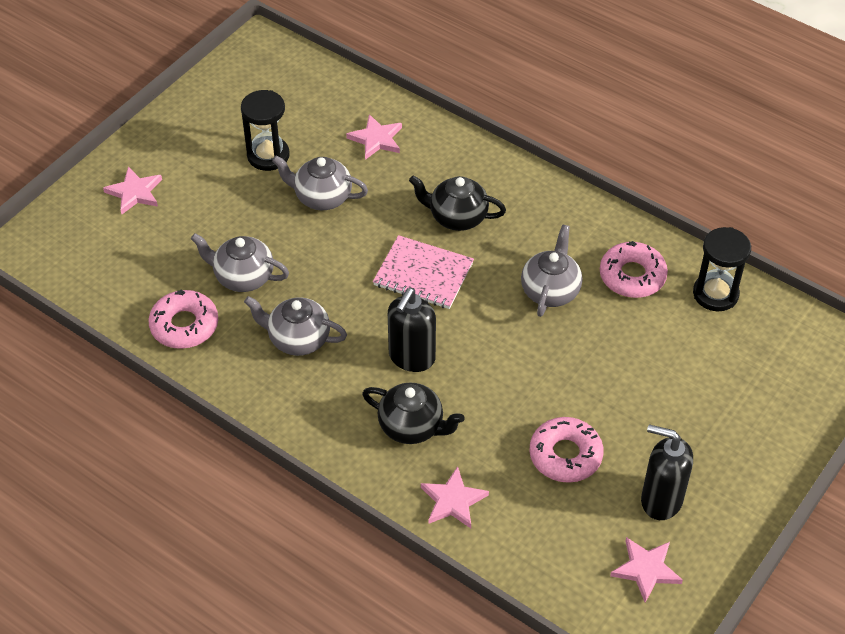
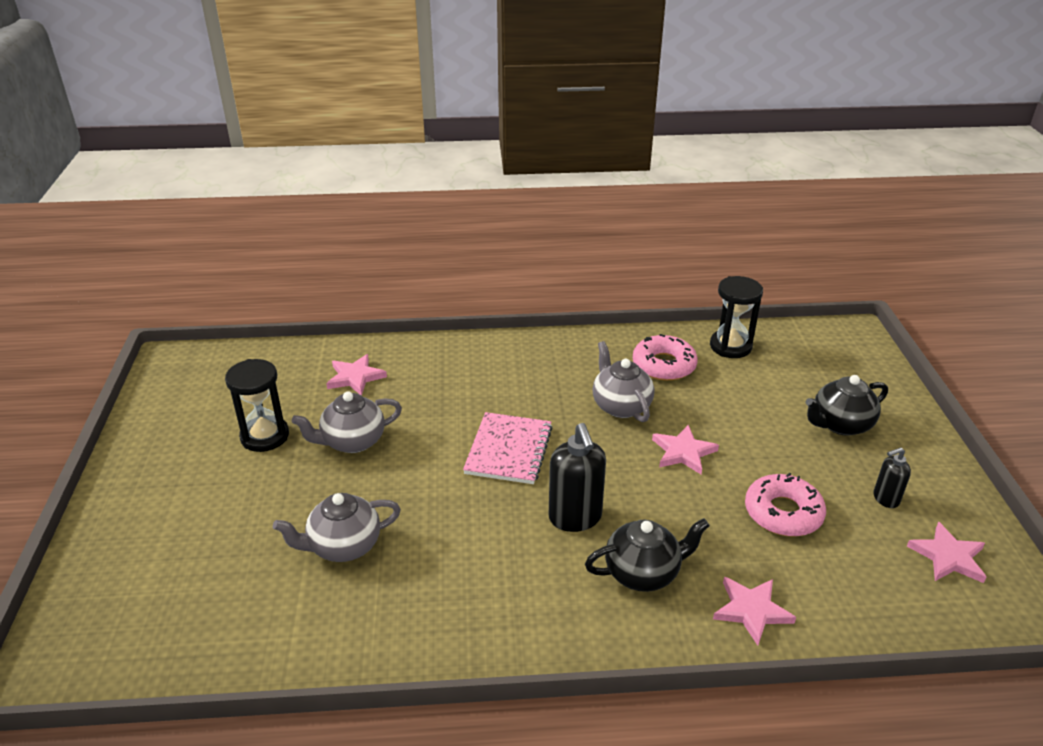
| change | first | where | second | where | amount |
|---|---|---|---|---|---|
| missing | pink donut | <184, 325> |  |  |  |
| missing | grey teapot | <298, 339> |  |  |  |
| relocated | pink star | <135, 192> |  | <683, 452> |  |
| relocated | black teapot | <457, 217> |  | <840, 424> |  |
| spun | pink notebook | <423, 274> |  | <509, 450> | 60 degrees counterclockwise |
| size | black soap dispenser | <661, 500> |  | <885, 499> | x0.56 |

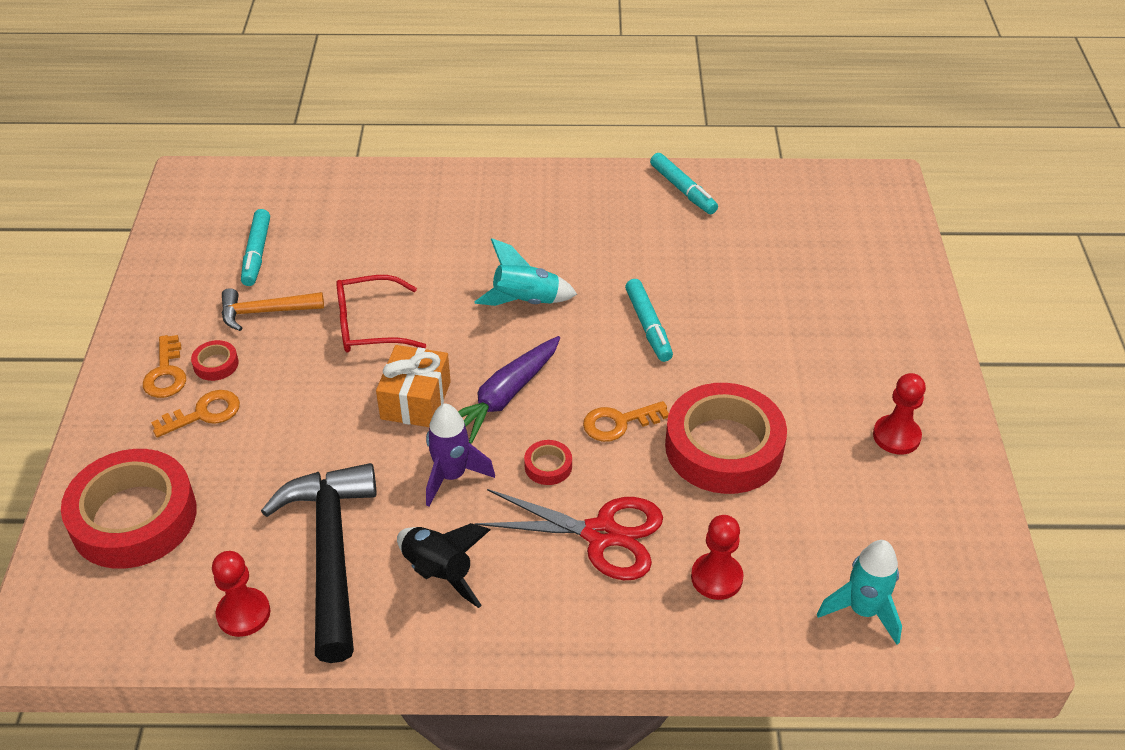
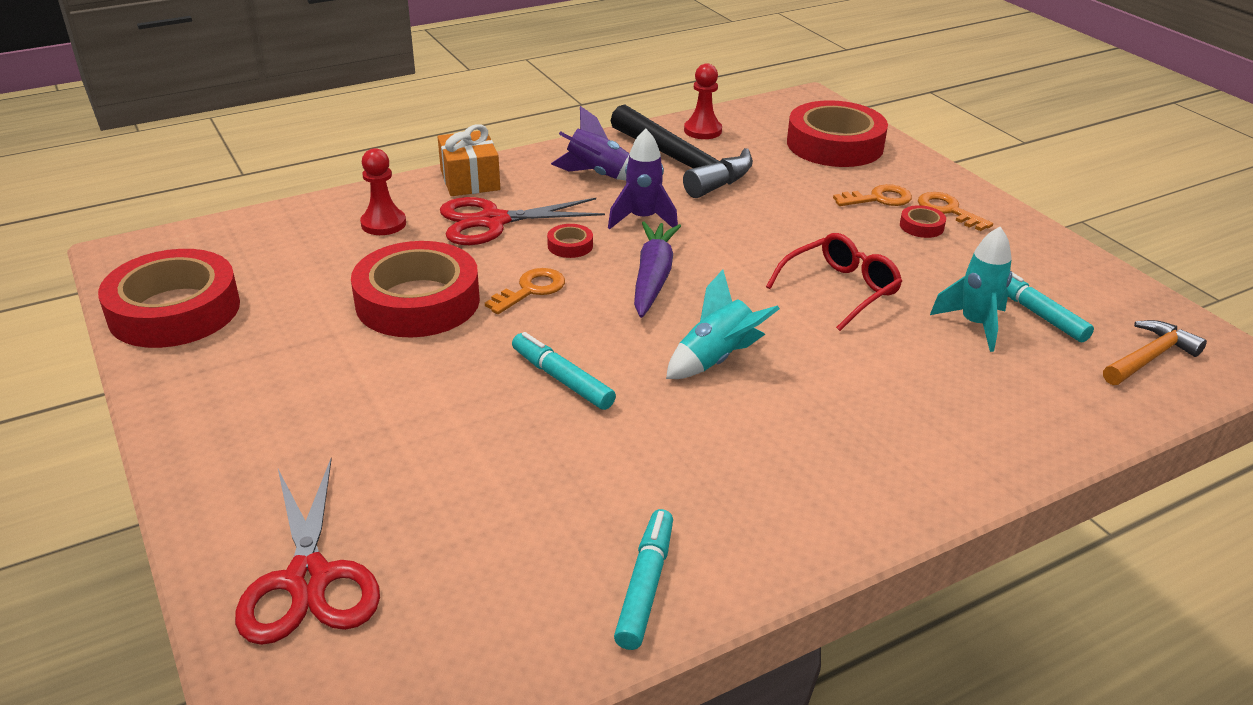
| change | first | where | second | where | amount |
|---|---|---|---|---|---|
| missing | red pawn | <896, 436> |  |  |  |
| appeared |  |  | red tape | <174, 310> |  |
| appeared |  |  | red scissors | <308, 579> |  |
| relocated | orange hammer | <265, 312> |  | <1149, 358> |  |
| relocated | orange gift | <415, 400> |  | <470, 180> |  |
| relocated | turquoise rocket | <863, 611> |  | <975, 325> |  |
| colour | black rocket | <439, 573> | purple rocket | <597, 175> |  |
| spun | orange key | <204, 413> |  | <878, 199> | 135 degrees counterclockwise |
| spun | turquoise marker | <683, 190> |  | <645, 585> | 75 degrees clockwise |

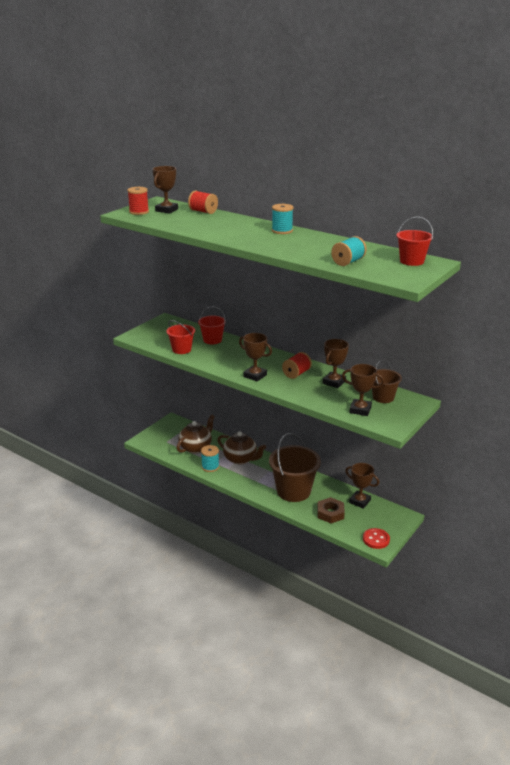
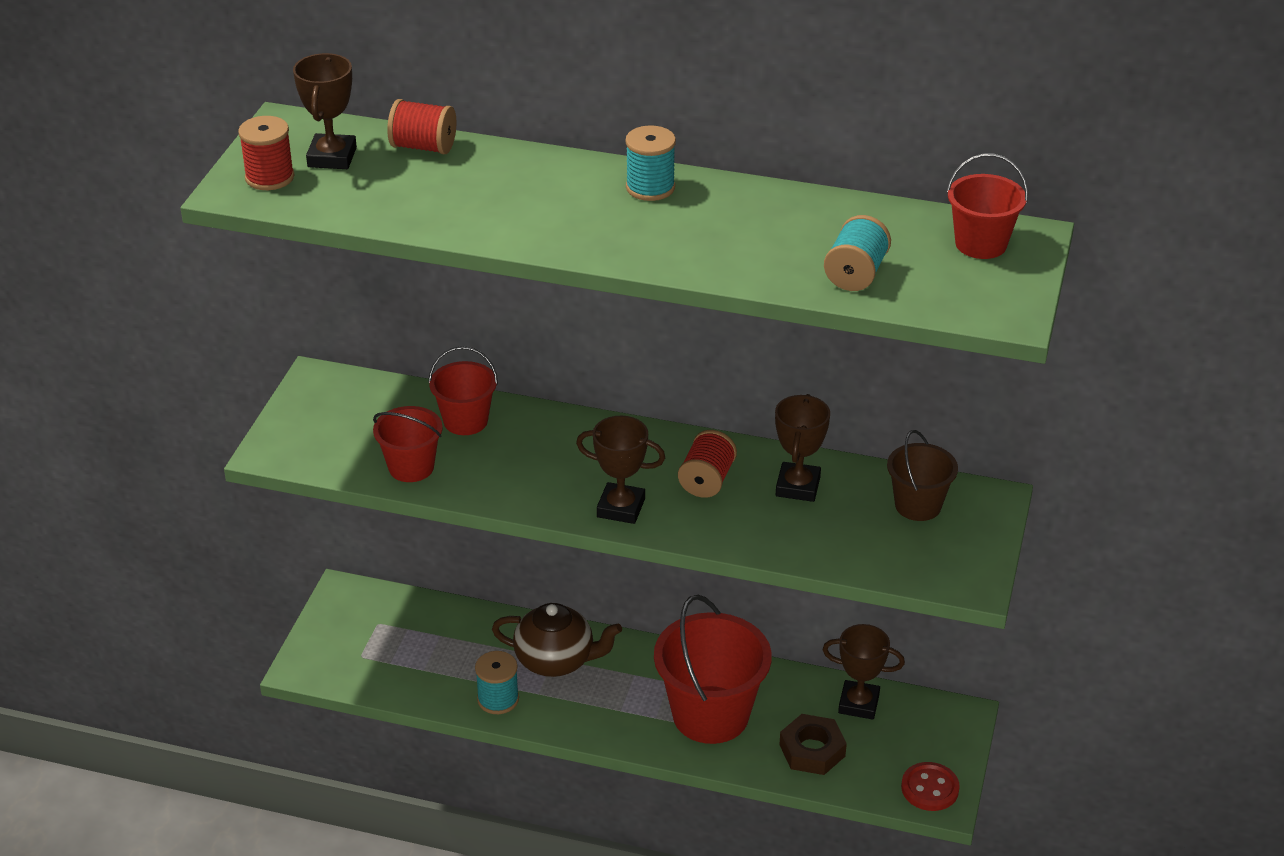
| change | first | where | second | where | amount |
|---|---|---|---|---|---|
| missing | brown teapot | <196, 447> |  |  |  |
| missing | brown trophy | <360, 410> |  |  |  |
| colour | brown bucket | <293, 491> | red bucket | <710, 715> |  |

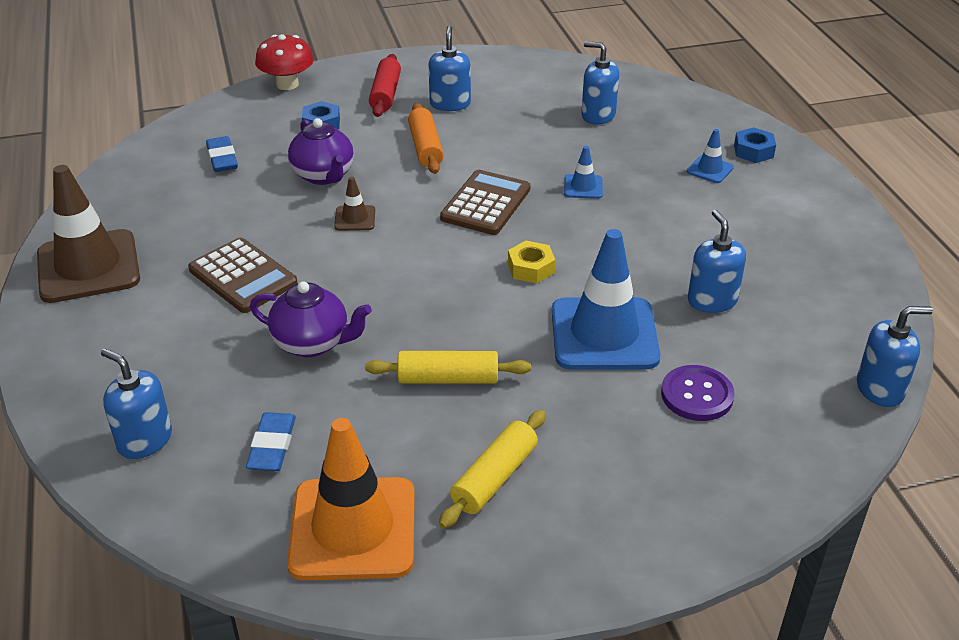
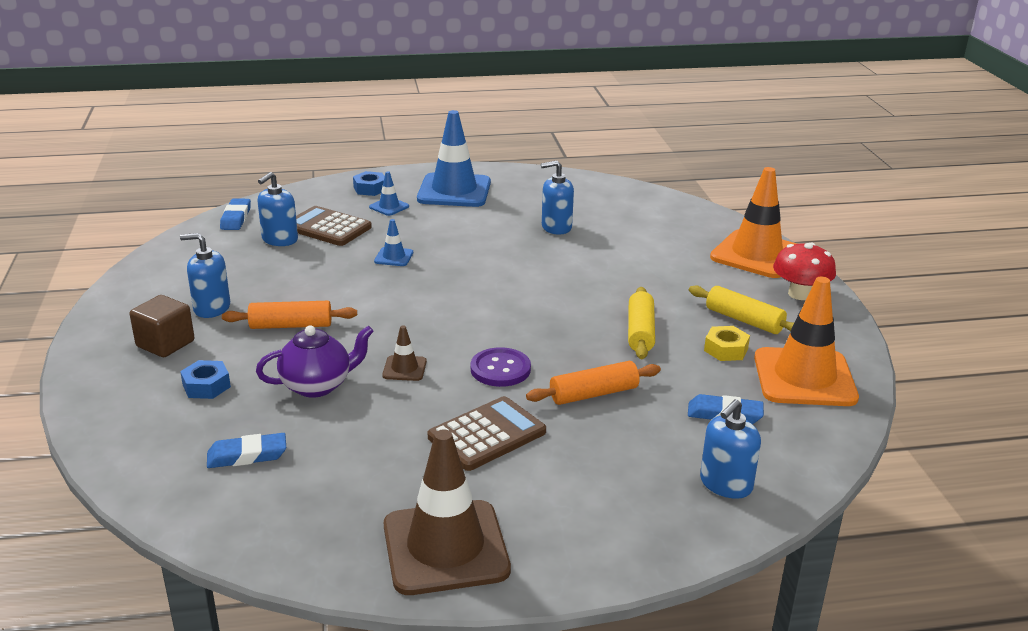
| change | first | where | second | where | amount |
|---|---|---|---|---|---|
| missing | blue soap dispenser | <880, 389> |  |  |  |
| appeared |  |  | blue eraser | <236, 218> |  |
| appeared |  |  | orange traffic cone | <756, 255> |  |
| relocated | red mushroom | <287, 84> |  | <800, 294> |  |
| relocated | brown calculator | <486, 204> |  | <328, 227> |  |
| relocated | yellow nut | <531, 268> |  | <726, 349> |  |
| relocated | blue traffic cone | <604, 334> |  | <454, 191> |  |
| relocated | purple button | <697, 395> |  | <500, 369> |  |
| exchanged | purple teapot | <313, 343> | orange rolling pin | <593, 394> |  |
| exchanged | red rolling pin | <385, 94> | brown cube | <165, 344> |  |

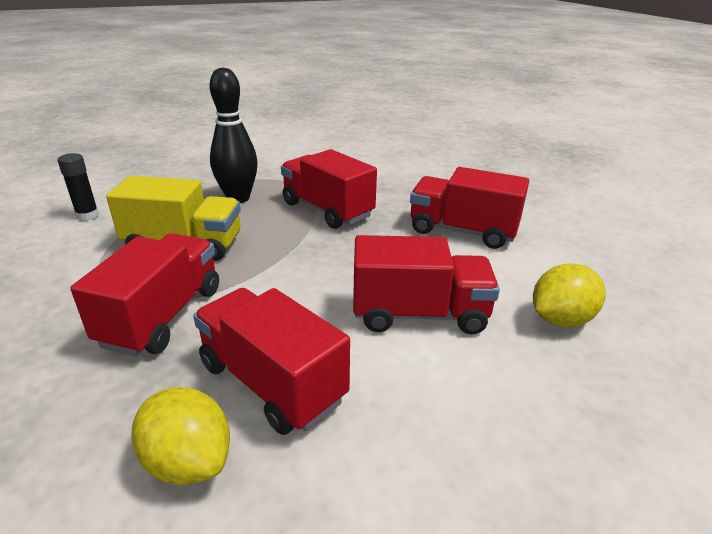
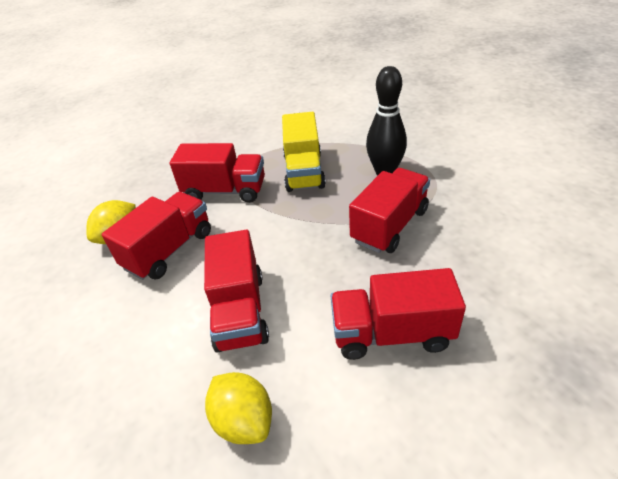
| change | first | where | second | where | amount |
|---|---|---|---|---|---|
| missing | black glue stick | <87, 215> |  |  |  |
| spun | red truck | <462, 231> |  | <391, 333> | 105 degrees counterclockwise |

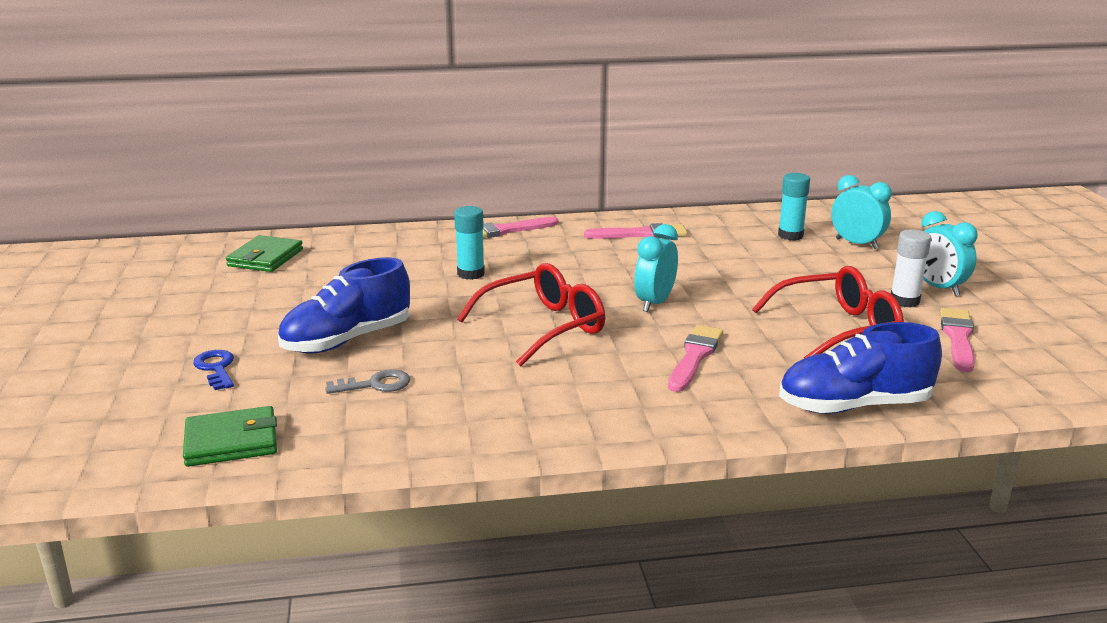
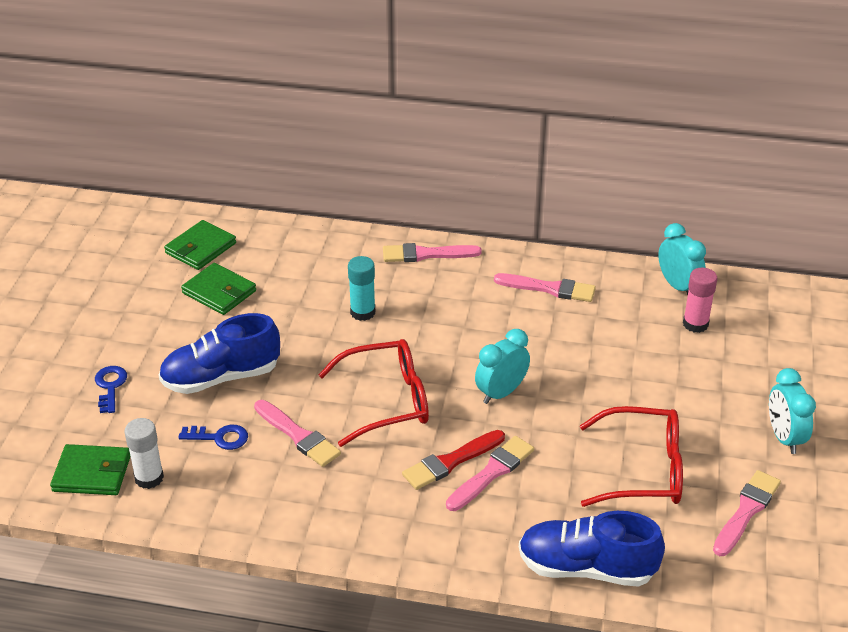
| change | first | where | second | where | amount |
|---|---|---|---|---|---|
| appeared |  |  | green wallet | <219, 292> |  |
| appeared |  |  | pink brush | <298, 436> |  |
| appeared |  |  | red brush | <451, 462> |  |
| relocated | turquoise clock | <856, 244> |  | <678, 286> |  |
| relocated | white glue stick | <904, 301> |  | <149, 478> |  |
| colour | grey key | <375, 384> | blue key | <219, 438> |  |
| colour | turquoise glue stick | <790, 235> | pink glue stick | <695, 324> |  |

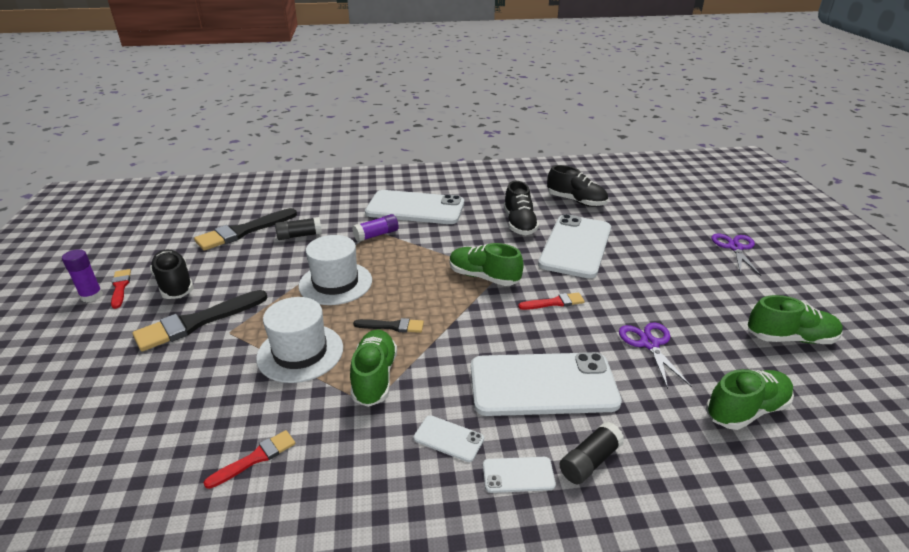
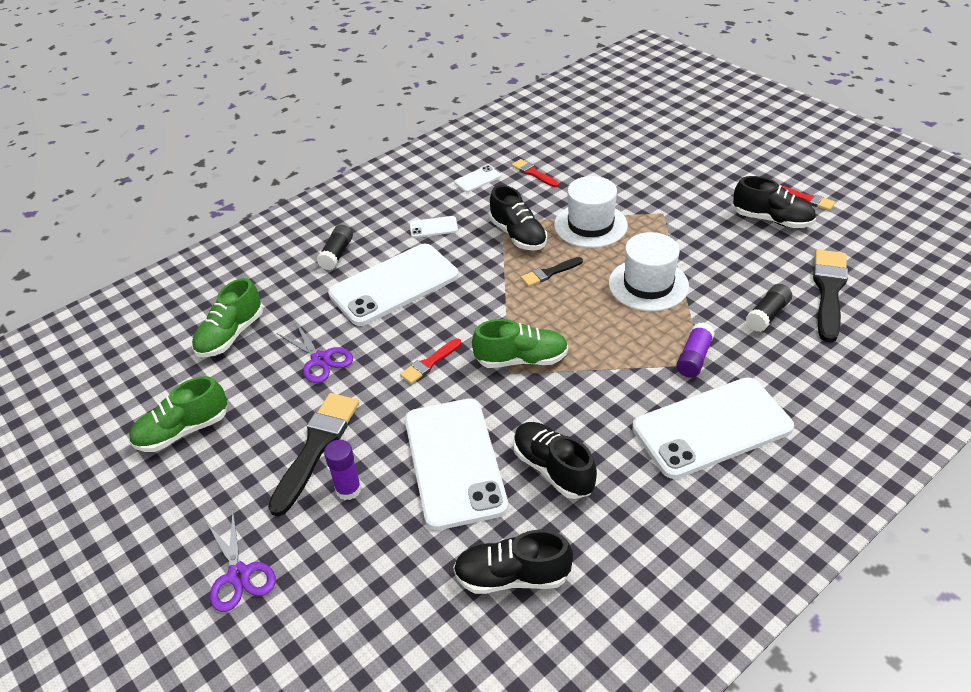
| change | first | where | second | where | amount |
|---|---|---|---|---|---|
| relocated | purple glue stick | <91, 296> |  | <348, 489> |  |
| relocated | black brush | <196, 322> |  | <316, 447> |  |
| relocated | white phone | <518, 475> |  | <477, 179> |  |
| colour | green shoe | <374, 377> | black shoe | <518, 235> |  |
| spun | red brush | <255, 458> |  | <533, 173> | 120 degrees clockwise |

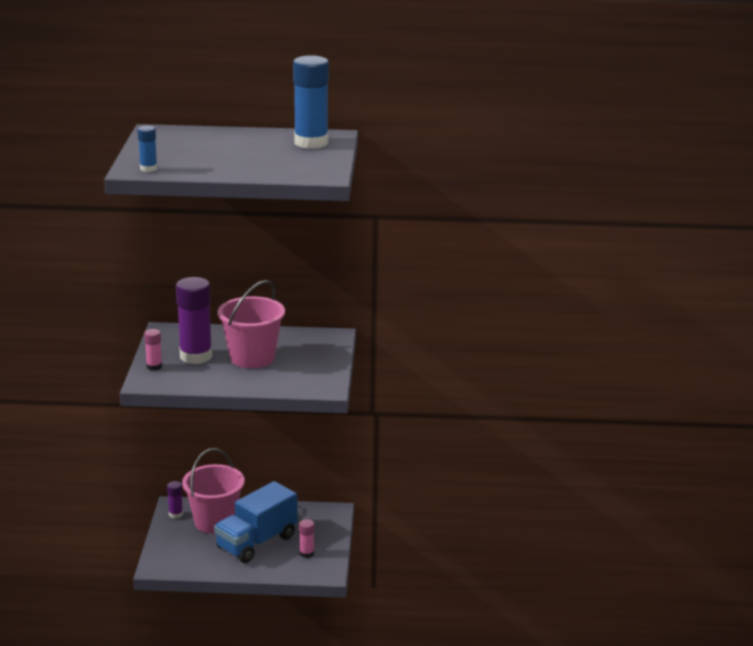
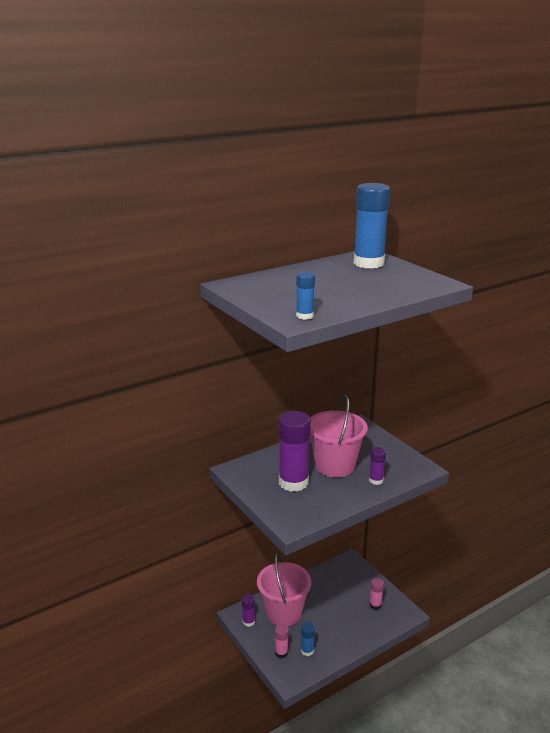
| change | first | where | second | where | amount |
|---|---|---|---|---|---|
| missing | blue truck | <257, 542> |  |  |  |
| appeared |  |  | blue glue stick | <307, 651> |  |
| appeared |  |  | purple glue stick | <376, 480> |  |
| relocated | pink glue stick | <154, 366> |  | <281, 653> |  |

